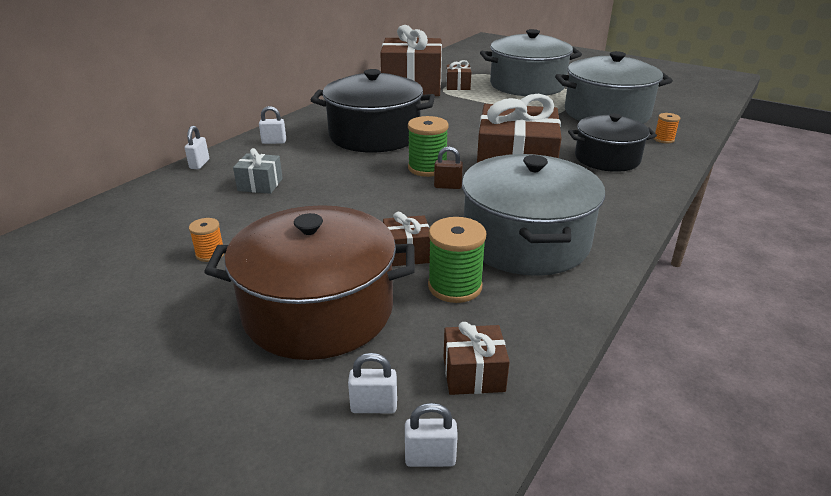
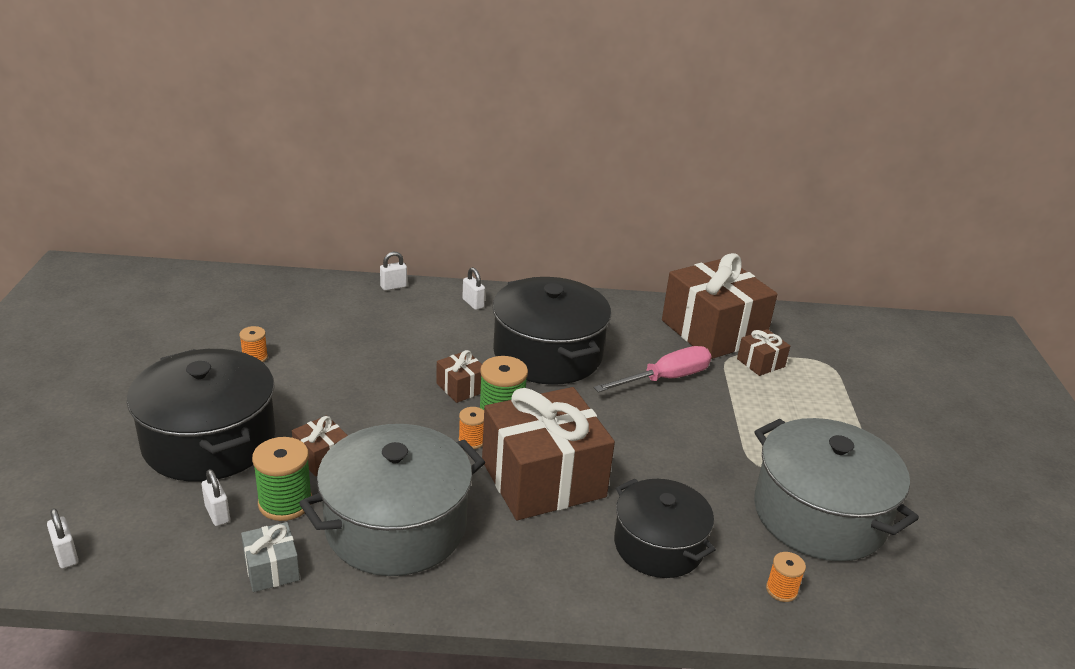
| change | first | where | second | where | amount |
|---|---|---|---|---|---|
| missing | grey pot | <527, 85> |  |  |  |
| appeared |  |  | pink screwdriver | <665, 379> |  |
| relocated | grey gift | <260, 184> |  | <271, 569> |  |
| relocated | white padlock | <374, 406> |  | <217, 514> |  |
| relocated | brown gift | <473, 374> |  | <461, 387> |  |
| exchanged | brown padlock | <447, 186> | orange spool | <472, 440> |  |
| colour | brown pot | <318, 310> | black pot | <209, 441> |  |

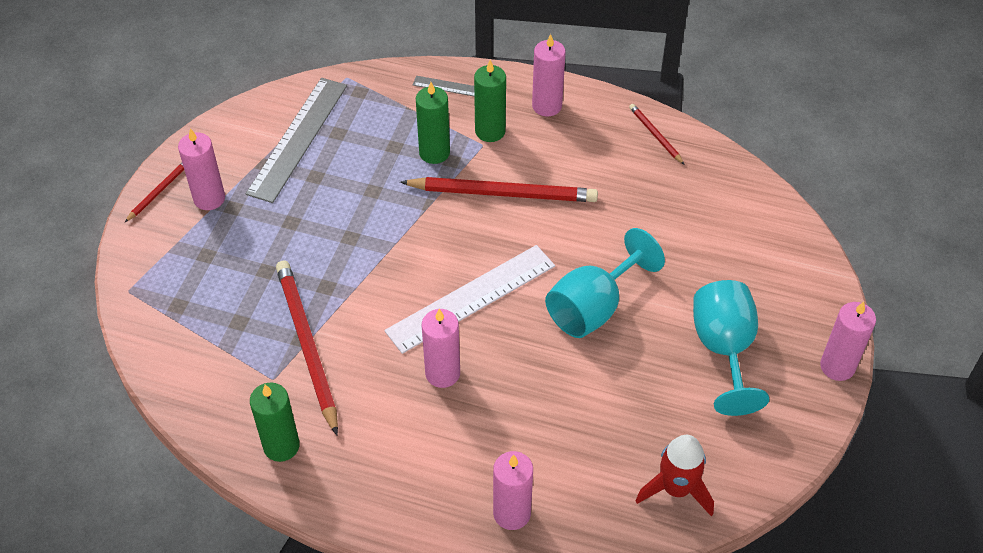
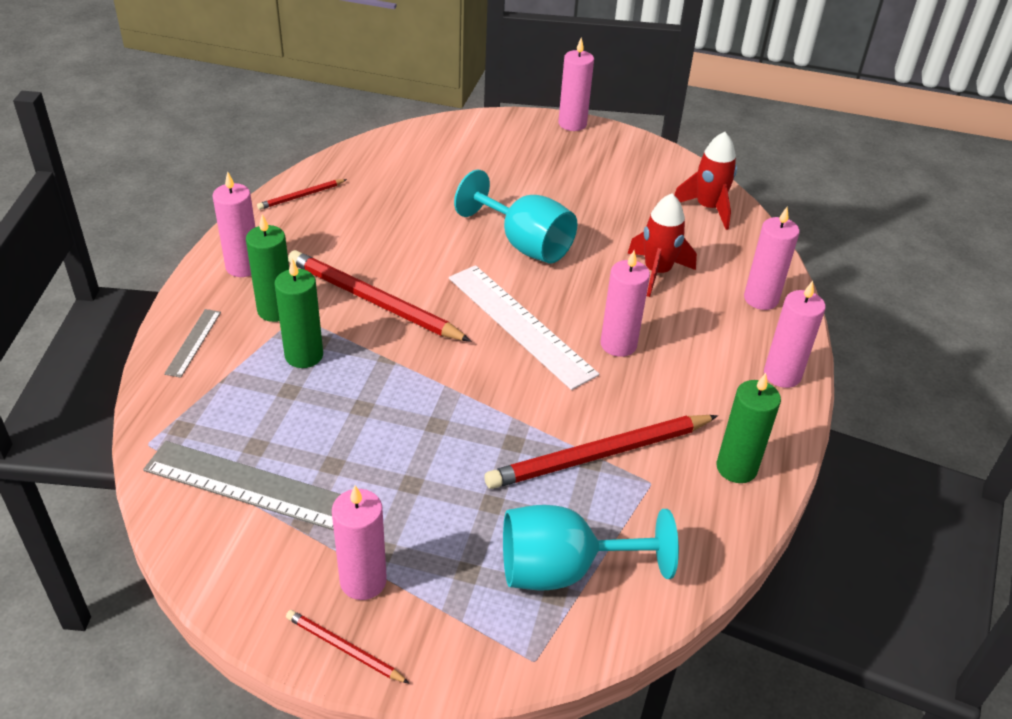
| change | first | where | second | where | amount |
|---|---|---|---|---|---|
| appeared |  |  | red rocket | <657, 272> |  |
| appeared |  |  | pink candle | <782, 375> |  |
| relocated | turquoise goblet | <724, 349> |  | <563, 570> |  |
| spun | red pencil | <503, 193> |  | <373, 301> | 60 degrees counterclockwise |

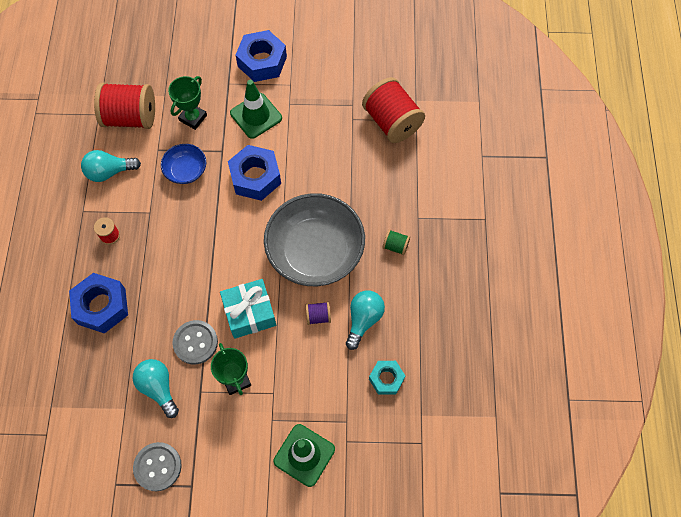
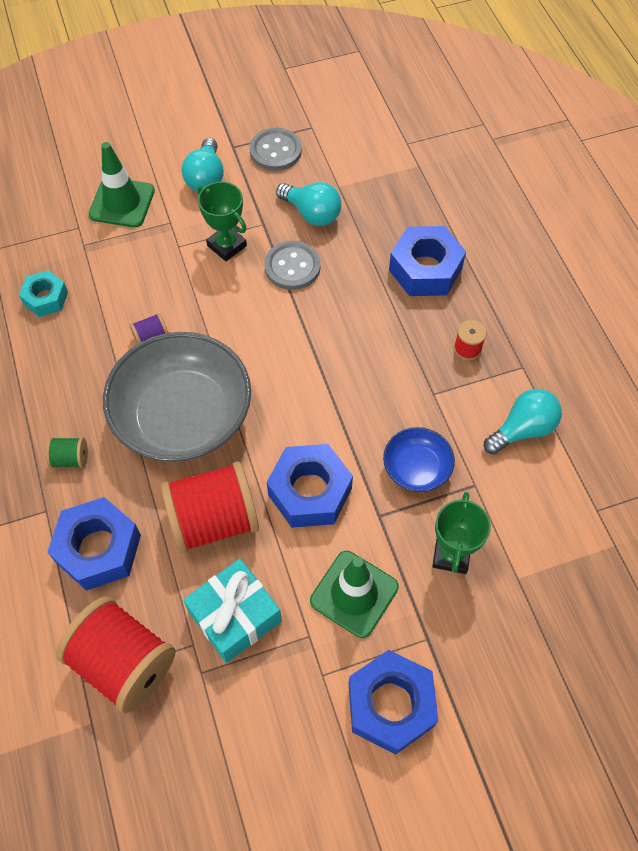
| change | first | where | second | where | amount |
|---|---|---|---|---|---|
| appeared |  |  | blue nut | <98, 549> |  |
| relocated | red spool | <130, 117> |  | <214, 520> |  |
| relocated | turquoise gift | <249, 313> |  | <235, 616> |  |
| relocated | turquoise light bulb | <363, 320> |  | <206, 178> |  |

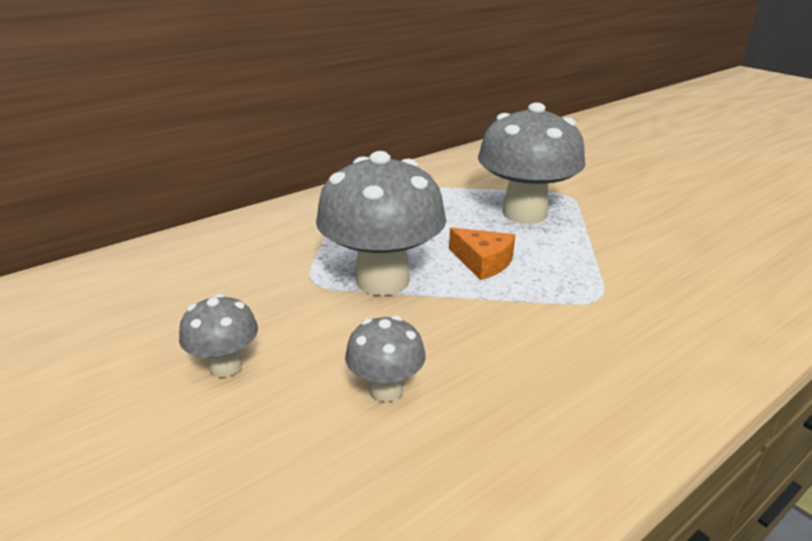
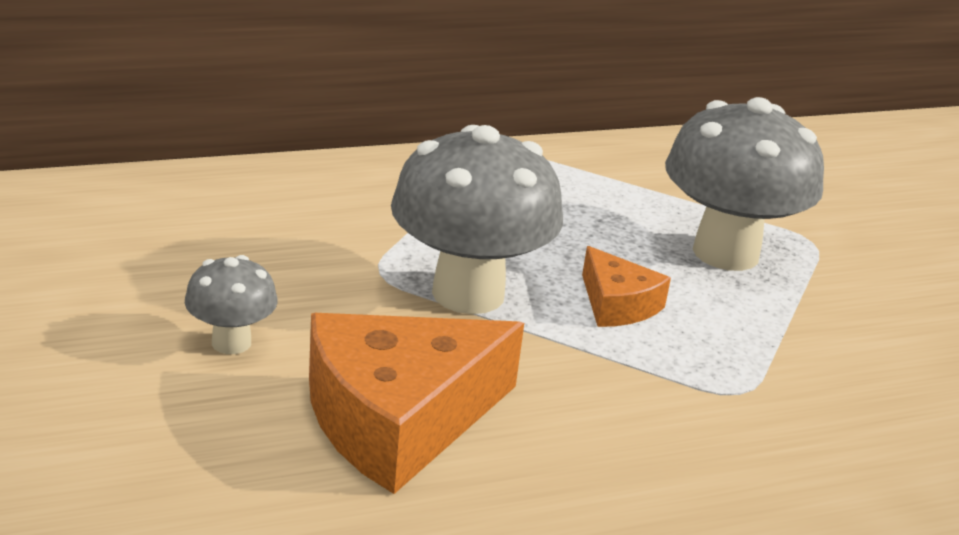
| change | first | where | second | where | amount |
|---|---|---|---|---|---|
| exchanged | grey mushroom | <386, 389> | orange cheese | <399, 419> |  |

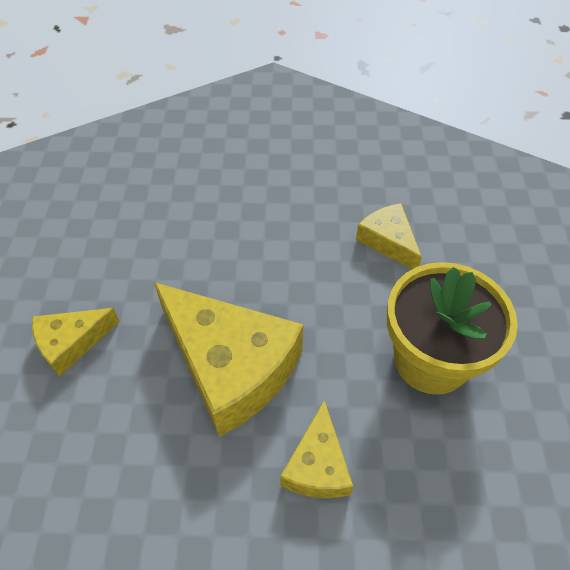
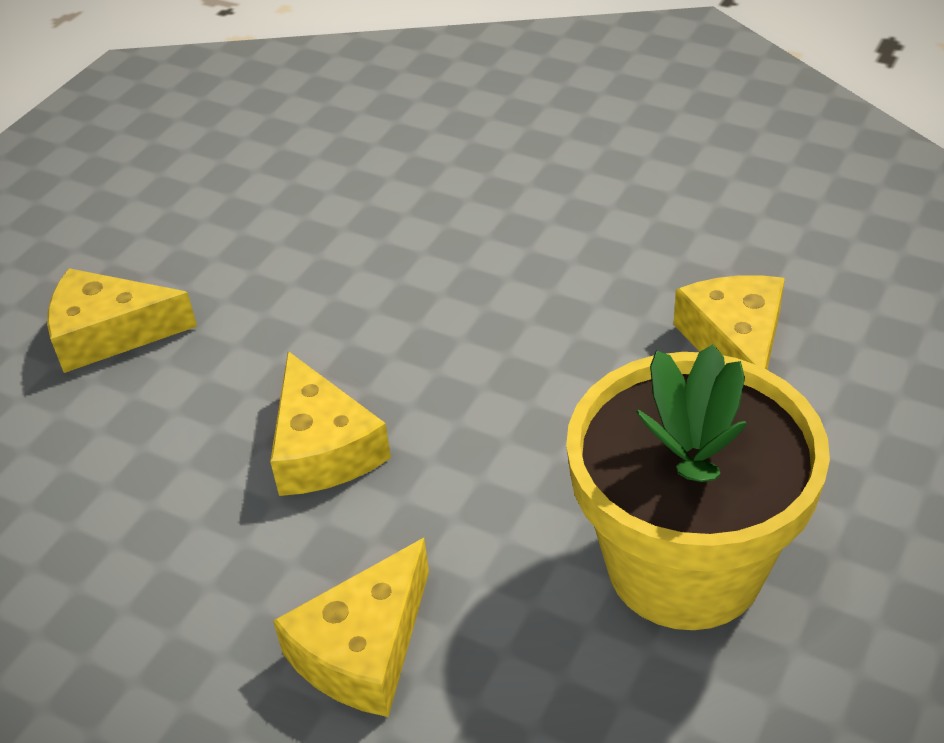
| change | first | where | second | where | amount |
|---|---|---|---|---|---|
| size | yellow cheese | <230, 366> |  | <323, 448> | x0.52 |

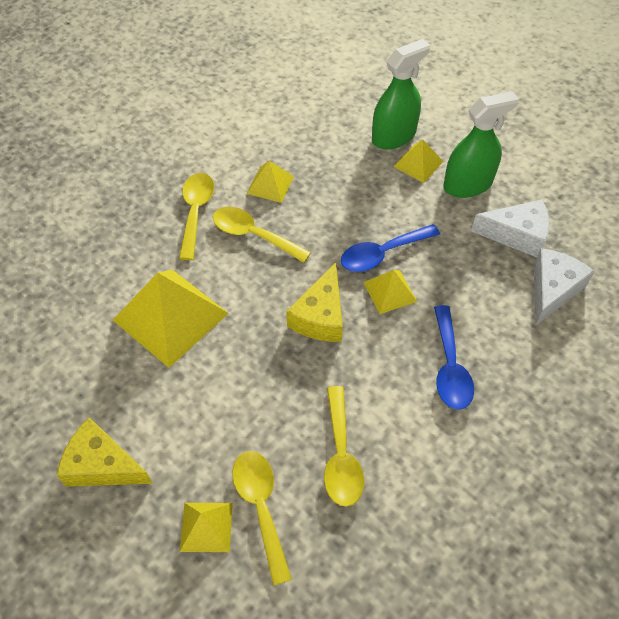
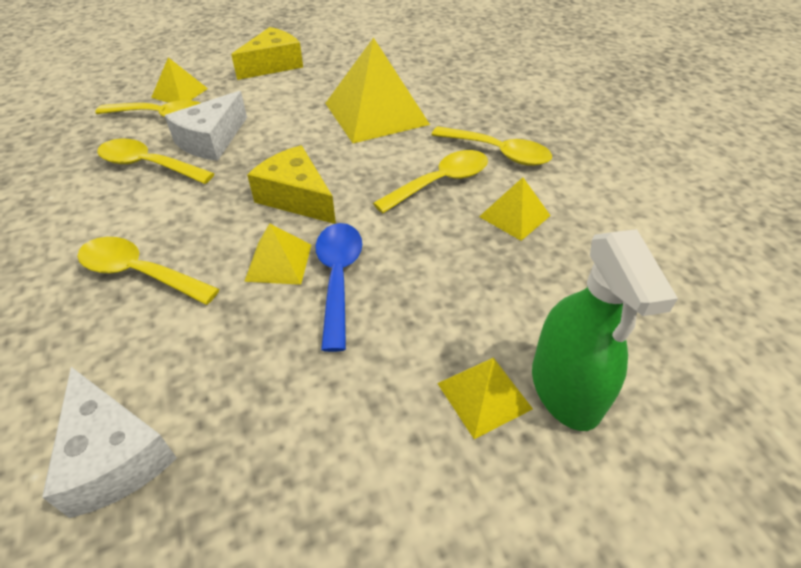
| change | first | where | second | where | amount |
|---|---|---|---|---|---|
| missing | green spray bottle | <467, 185> |  |  |  |
| relocated | white cheese | <516, 235> |  | <211, 140> |  |
| colour | blue spoon | <450, 367> | yellow spoon | <139, 273> |  |

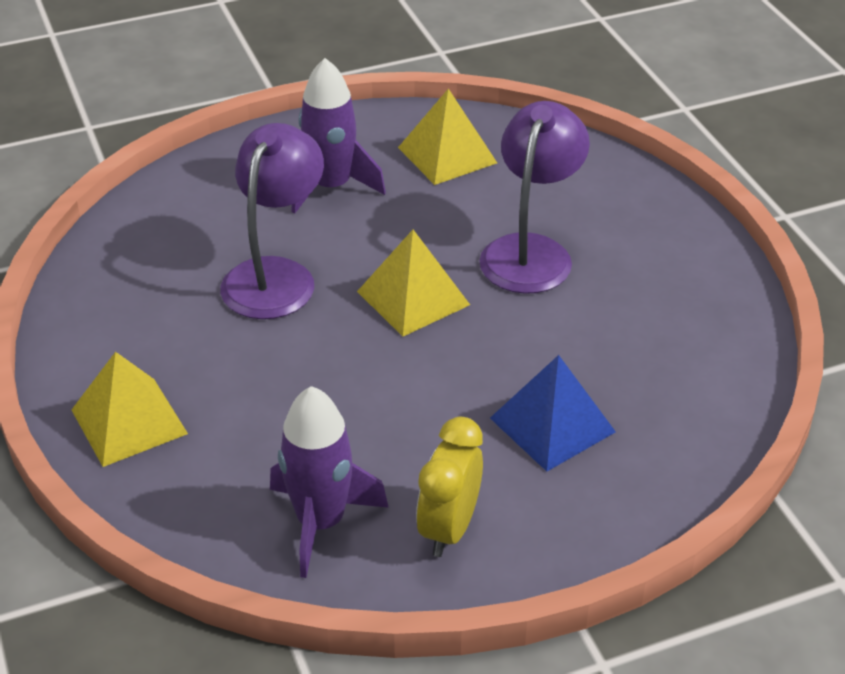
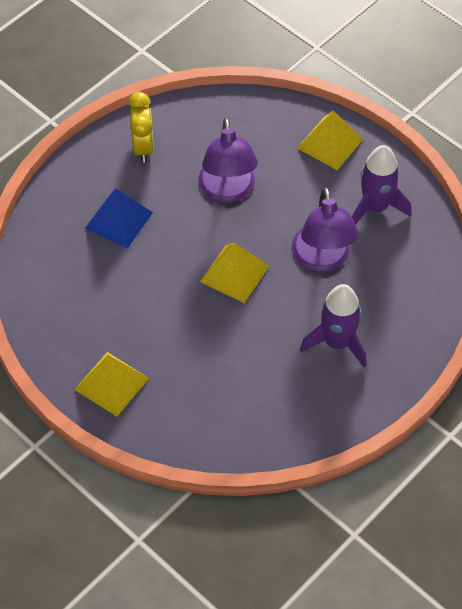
| change | first | where | second | where | amount |
|---|---|---|---|---|---|
| relocated | purple rocket | <321, 522> |  | <375, 207> |  |
| relocated | yellow pyramid | <447, 155> |  | <111, 383> |  |
| relocated | purple lamp | <531, 251> |  | <227, 191> |  |

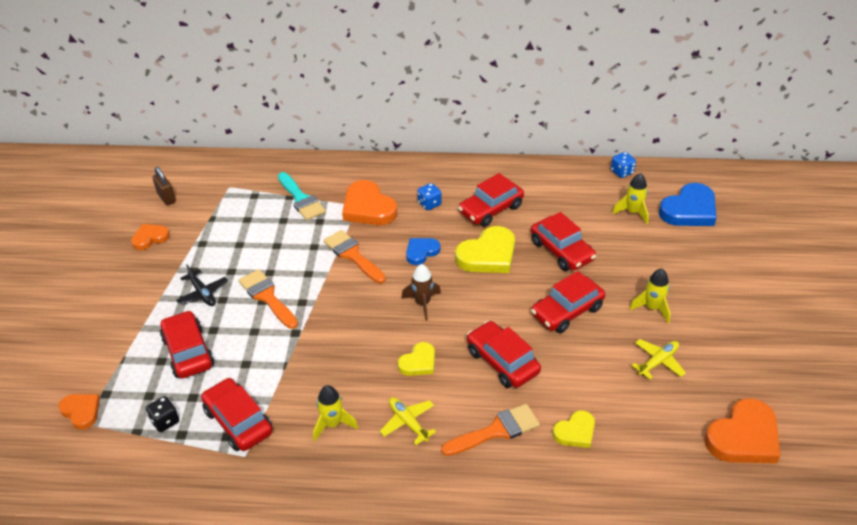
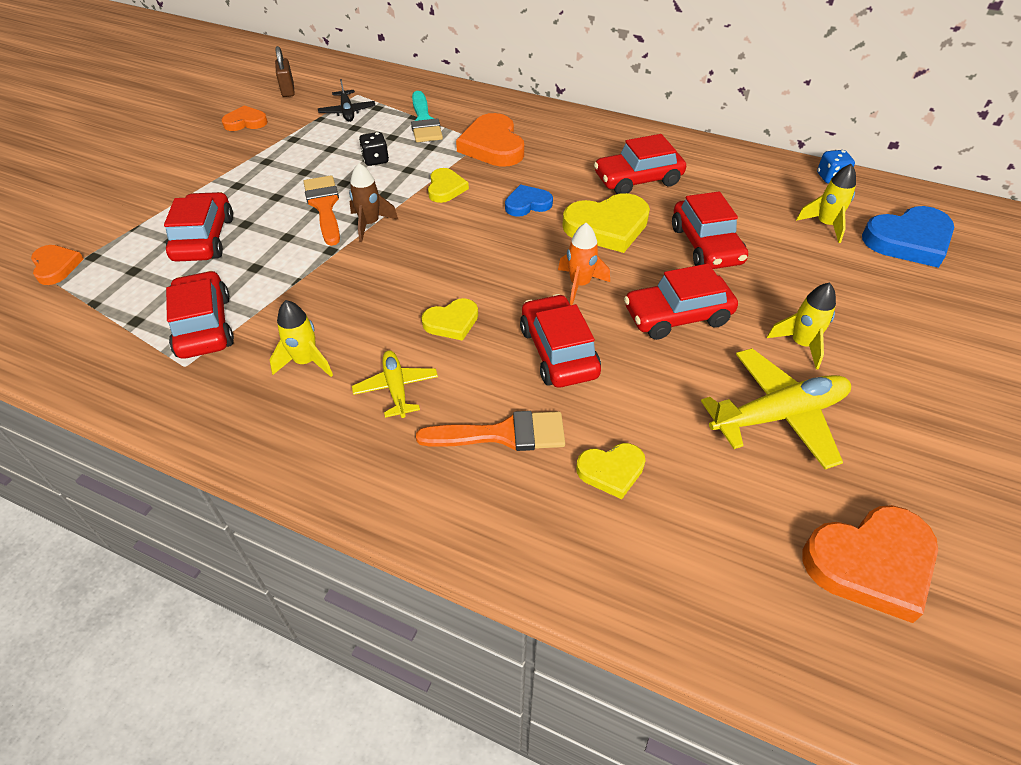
| change | first | where | second | where | amount |
|---|---|---|---|---|---|
| missing | blue dice | <429, 204> |  |  |  |
| appeared |  |  | orange rocket | <579, 285> |  |
| relocated | black dice | <165, 421> |  | <375, 160> |  |
| relocated | black plane | <202, 293> |  | <347, 112> |  |
| relocated | brown rocket | <422, 303> |  | <370, 224> |  |
| exchanged | orange brush | <353, 255> | yellow heart | <445, 188> |  |
| size | yellow plane | <658, 362> |  | <778, 415> | x1.75 |

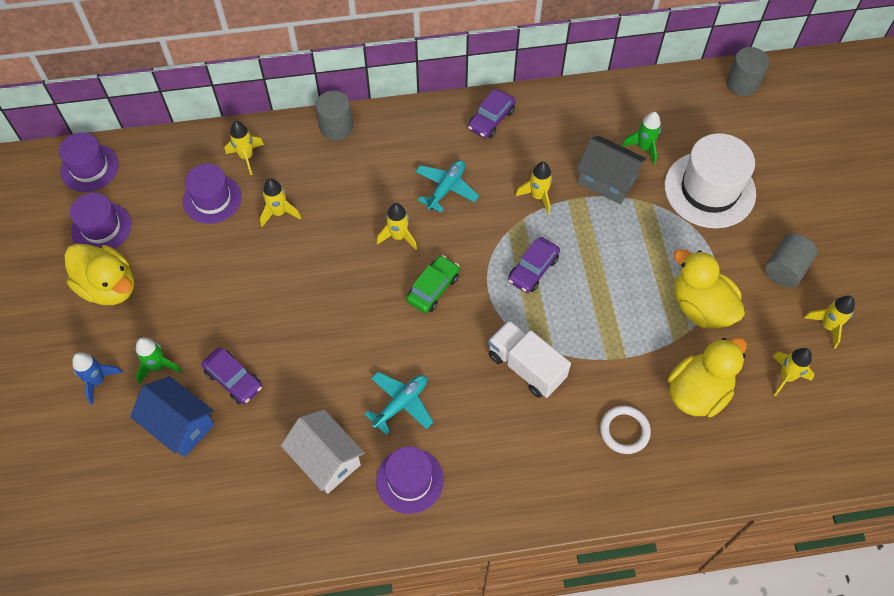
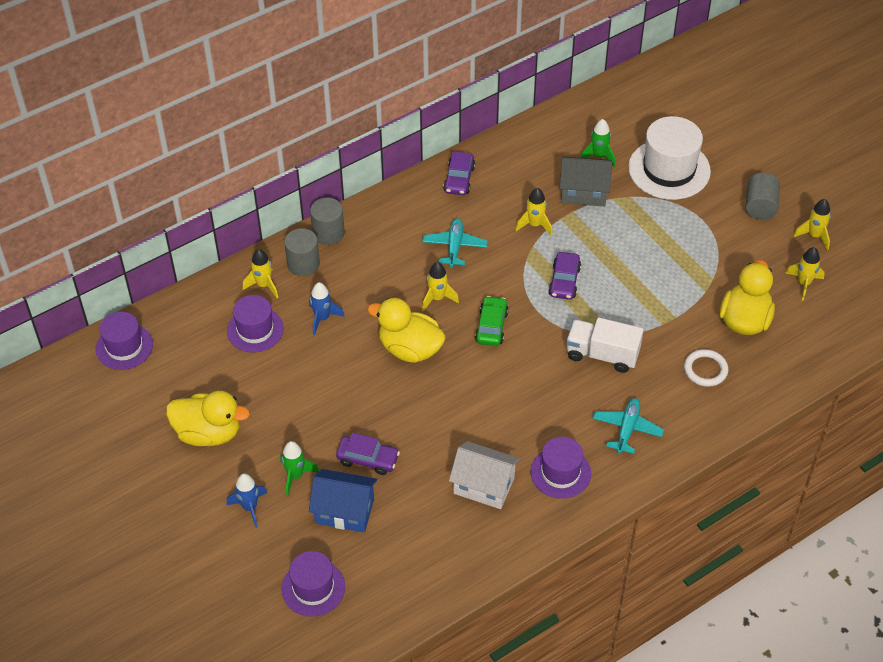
| change | first | where | second | where | amount |
|---|---|---|---|---|---|
| relocated | purple hat | <101, 228> |  | <313, 588> |  |
| relocated | turquoise plane | <401, 404> |  | <627, 429> |  |
| relocated | yellow duck | <700, 307> |  | <410, 349> |  |
| relocated | grey cylinder | <742, 84> |  | <303, 264> |  |
| colour | yellow rocket | <279, 213> | blue rocket | <322, 318> |  |

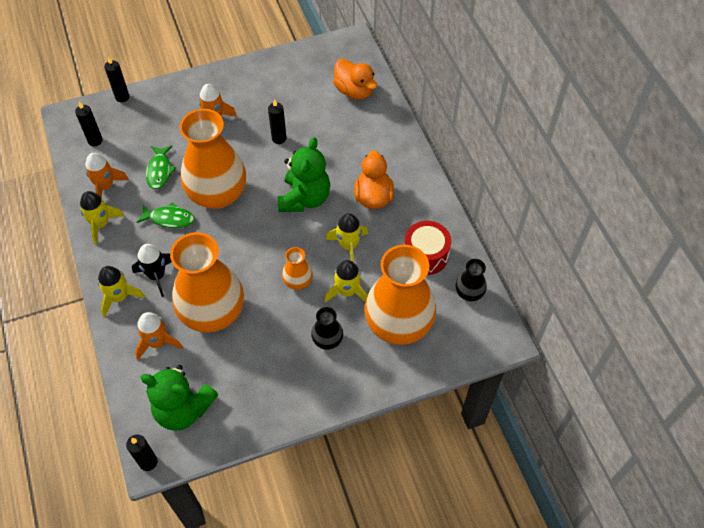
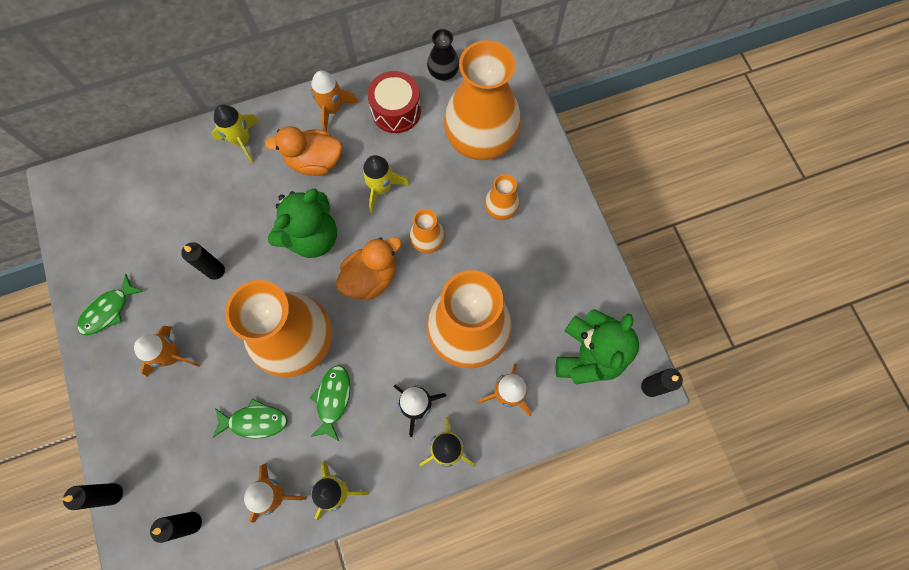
| change | first | where | second | where | amount |
|---|---|---|---|---|---|
| appeared |  |  | green fish | <108, 310> |  |
| appeared |  |  | orange rocket | <332, 109> |  |
| relocated | yellow rocket | <347, 291> |  | <242, 141> |  |
| relocated | orange duck | <354, 91> |  | <371, 277> |  |
| colour | black vase | <327, 340> | orange vase | <500, 209> |  |
| spun | green teddy bear | <305, 198> |  | <312, 237> | 120 degrees clockwise |

